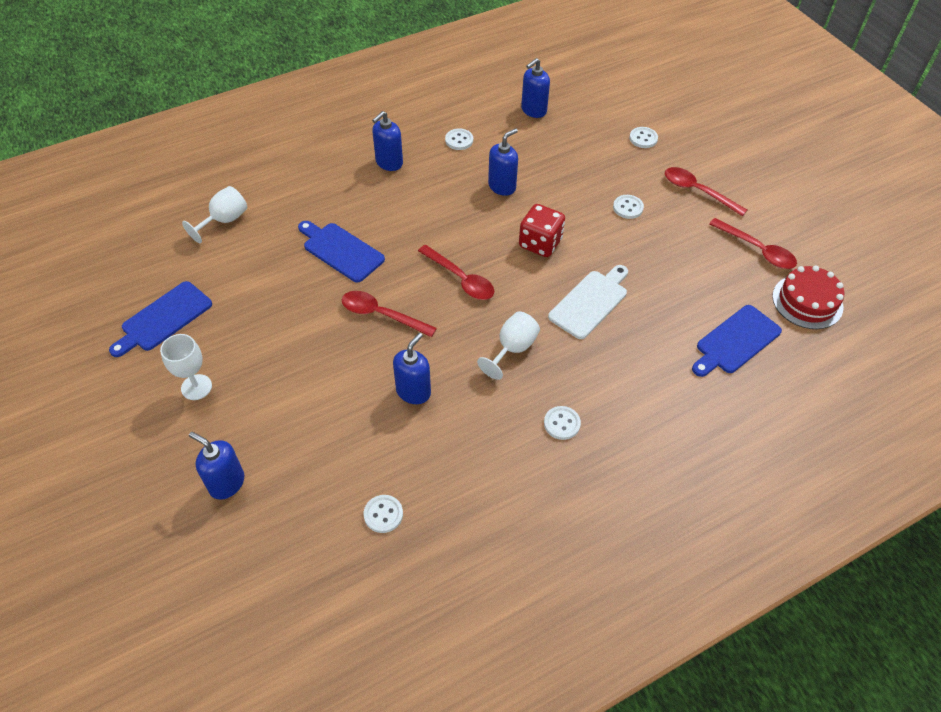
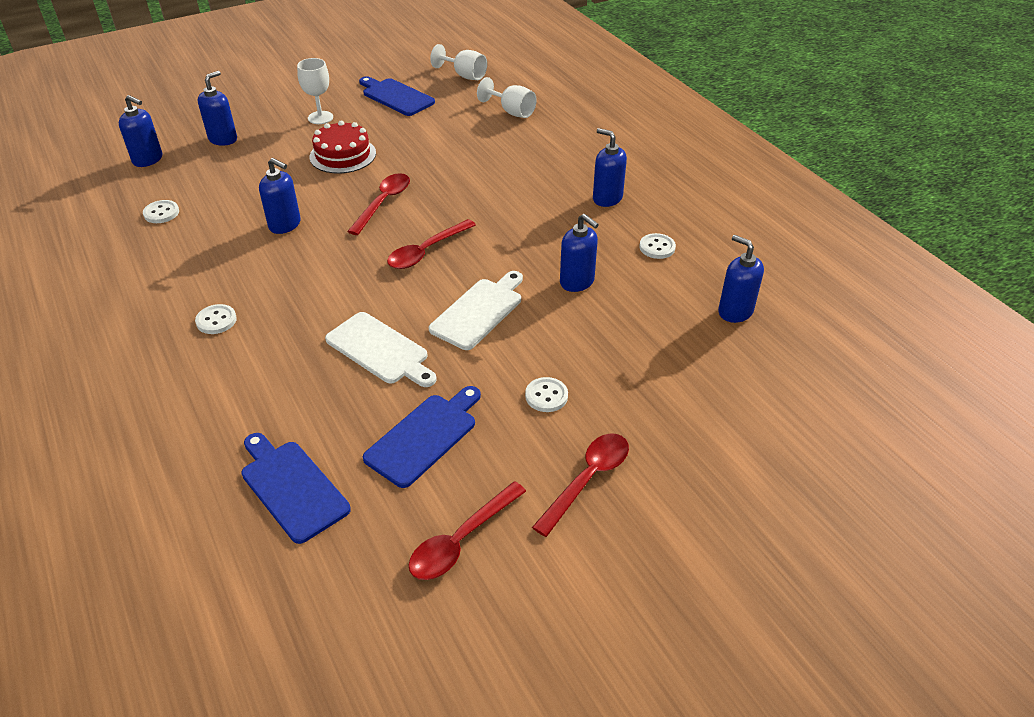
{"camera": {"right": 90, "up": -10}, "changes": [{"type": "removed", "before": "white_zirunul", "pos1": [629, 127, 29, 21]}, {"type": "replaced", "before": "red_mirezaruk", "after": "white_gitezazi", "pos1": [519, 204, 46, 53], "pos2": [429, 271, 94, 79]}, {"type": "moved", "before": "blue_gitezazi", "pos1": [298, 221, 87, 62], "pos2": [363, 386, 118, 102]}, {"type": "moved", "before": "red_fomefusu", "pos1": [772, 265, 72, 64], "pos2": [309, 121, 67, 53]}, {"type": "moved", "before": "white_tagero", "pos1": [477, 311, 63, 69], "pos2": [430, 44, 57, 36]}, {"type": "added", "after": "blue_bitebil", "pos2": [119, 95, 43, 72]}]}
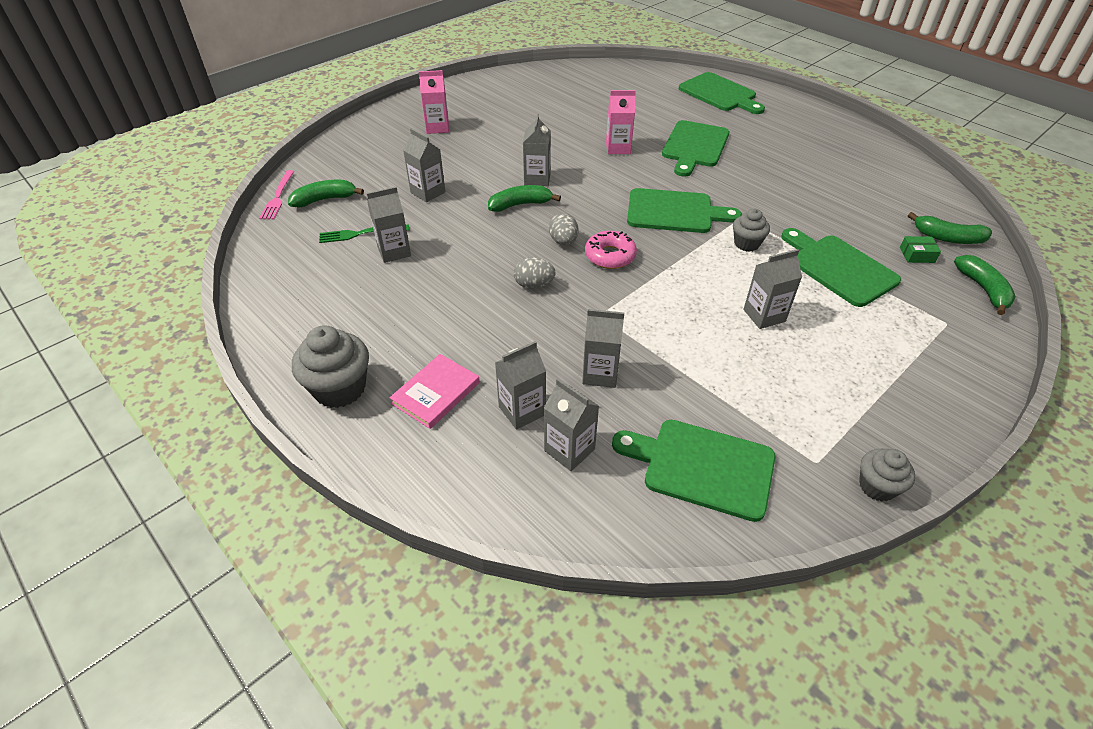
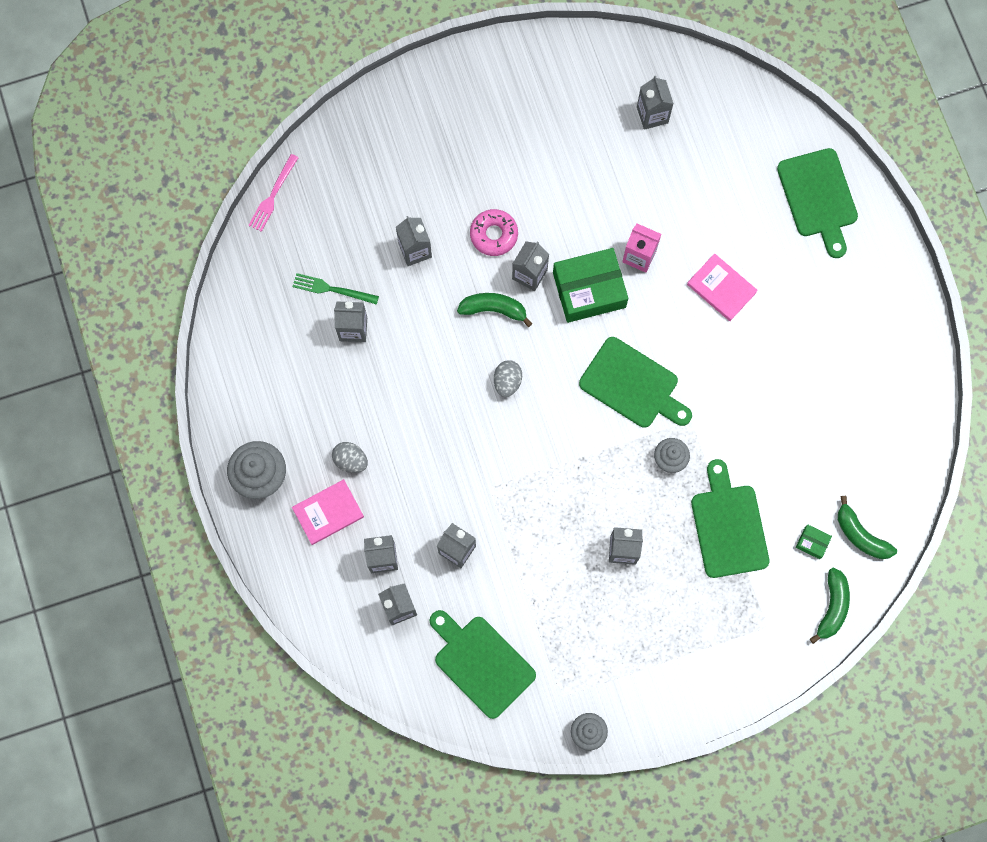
{"camera": {"right": 25, "up": 30}, "changes": [{"type": "removed", "before": "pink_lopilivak", "pos1": [419, 70, 30, 64]}, {"type": "replaced", "before": "green_gitezazi", "after": "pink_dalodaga", "pos1": [662, 120, 67, 57], "pos2": [687, 253, 71, 68]}, {"type": "removed", "before": "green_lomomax", "pos1": [288, 179, 76, 29]}, {"type": "moved", "before": "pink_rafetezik", "pos1": [585, 231, 52, 38], "pos2": [470, 209, 48, 47]}, {"type": "moved", "before": "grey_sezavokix", "pos1": [514, 257, 42, 32], "pos2": [332, 442, 36, 31]}, {"type": "added", "after": "grey_lopilivak", "pos2": [637, 76, 37, 54]}, {"type": "added", "after": "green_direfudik", "pos2": [553, 248, 75, 75]}]}
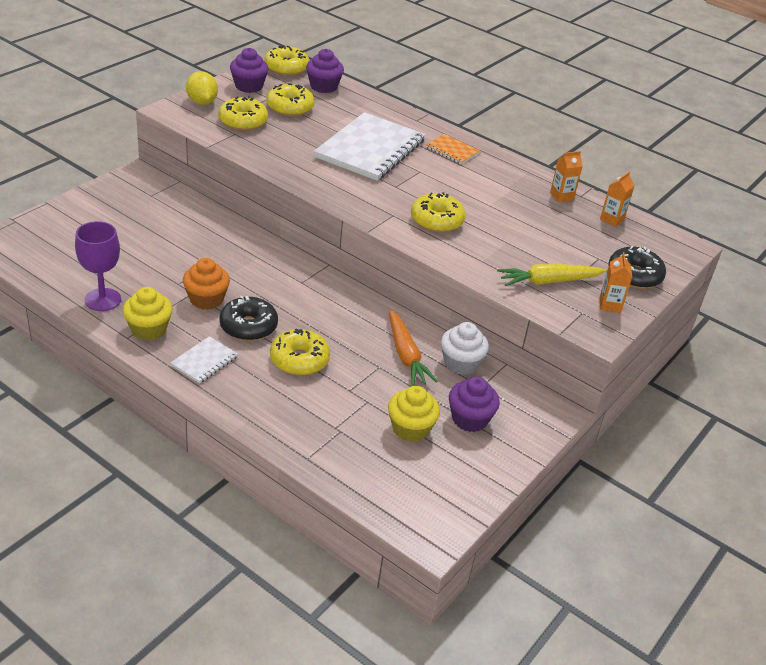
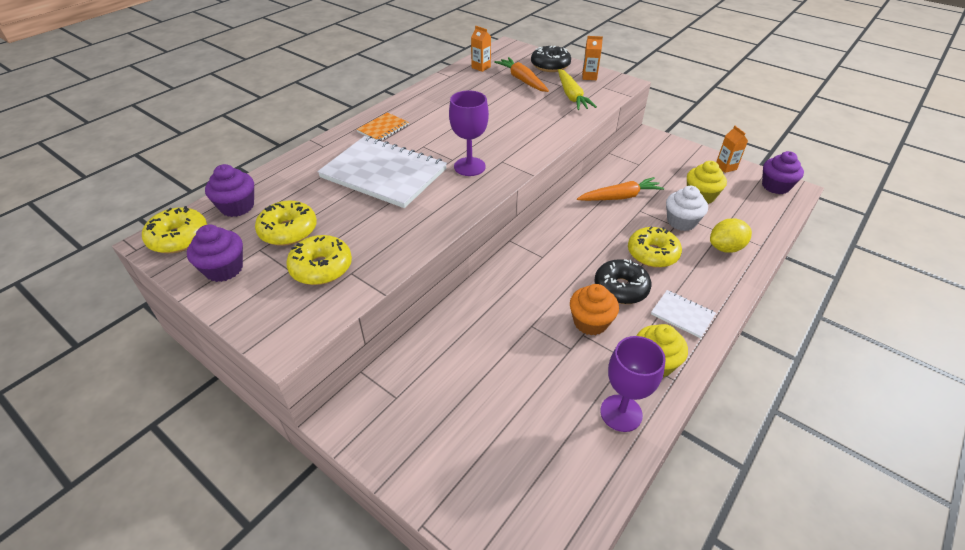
{"camera": {"right": -85, "up": 5}, "changes": [{"type": "moved", "before": "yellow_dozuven", "pos1": [186, 71, 32, 34], "pos2": [710, 218, 42, 35]}, {"type": "moved", "before": "orange_lopilivak", "pos1": [550, 151, 33, 51], "pos2": [716, 126, 32, 47]}, {"type": "removed", "before": "yellow_rafetezik", "pos1": [411, 192, 55, 41]}, {"type": "moved", "before": "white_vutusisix", "pos1": [441, 322, 48, 53], "pos2": [666, 186, 42, 45]}, {"type": "moved", "before": "purple_vutusisix", "pos1": [449, 377, 51, 55], "pos2": [762, 151, 42, 43]}, {"type": "added", "after": "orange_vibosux", "pos2": [494, 57, 55, 35]}, {"type": "added", "after": "purple_tagero", "pos2": [449, 90, 40, 86]}]}
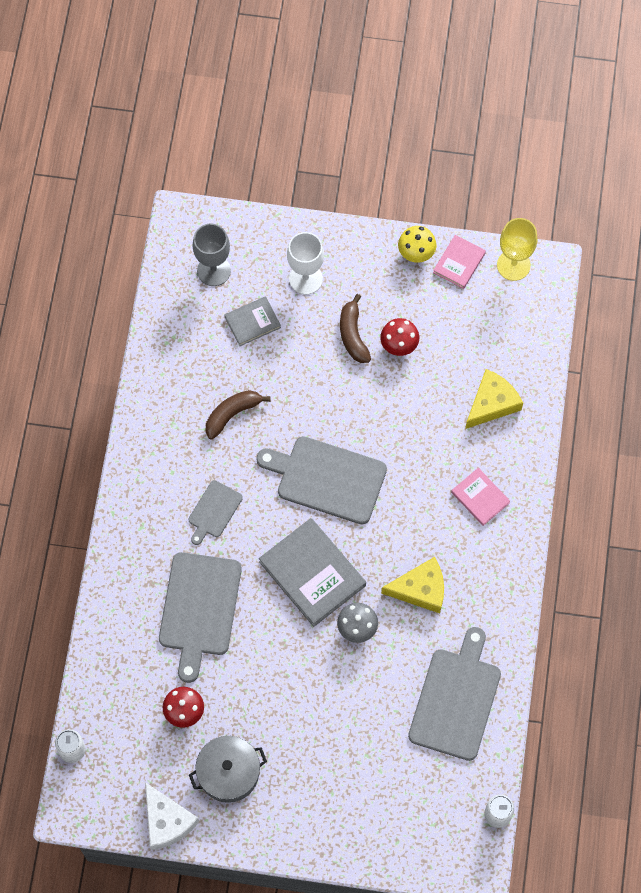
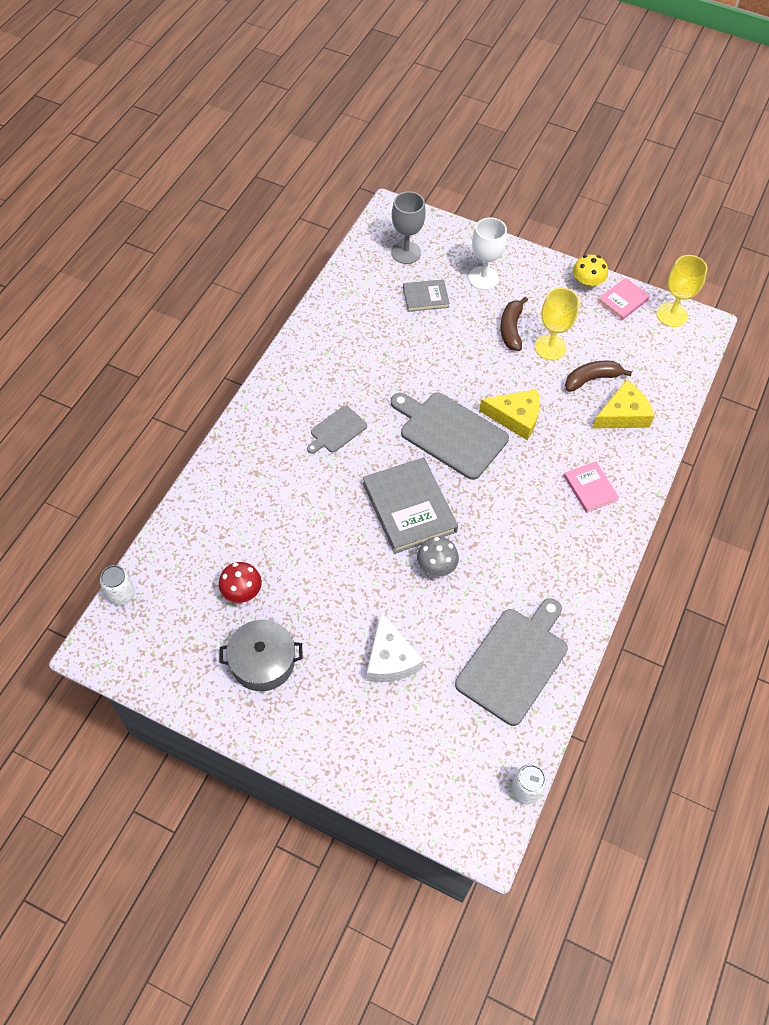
{"camera": {"right": 15, "up": -10}, "changes": [{"type": "replaced", "before": "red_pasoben", "after": "yellow_tagero", "pos1": [380, 318, 39, 38], "pos2": [535, 288, 44, 72]}, {"type": "moved", "before": "brown_lomomax", "pos1": [206, 390, 65, 50], "pos2": [565, 361, 67, 31]}, {"type": "removed", "before": "grey_gitezazi", "pos1": [159, 552, 83, 131]}, {"type": "moved", "before": "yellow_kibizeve", "pos1": [381, 557, 63, 56], "pos2": [479, 389, 61, 51]}, {"type": "moved", "before": "white_kibizeve", "pos1": [145, 782, 54, 68], "pos2": [367, 612, 57, 70]}]}
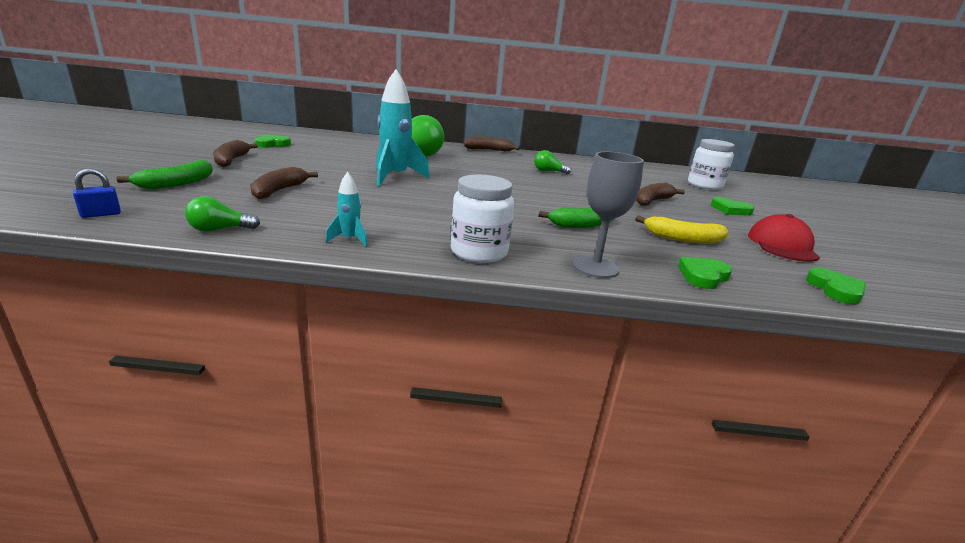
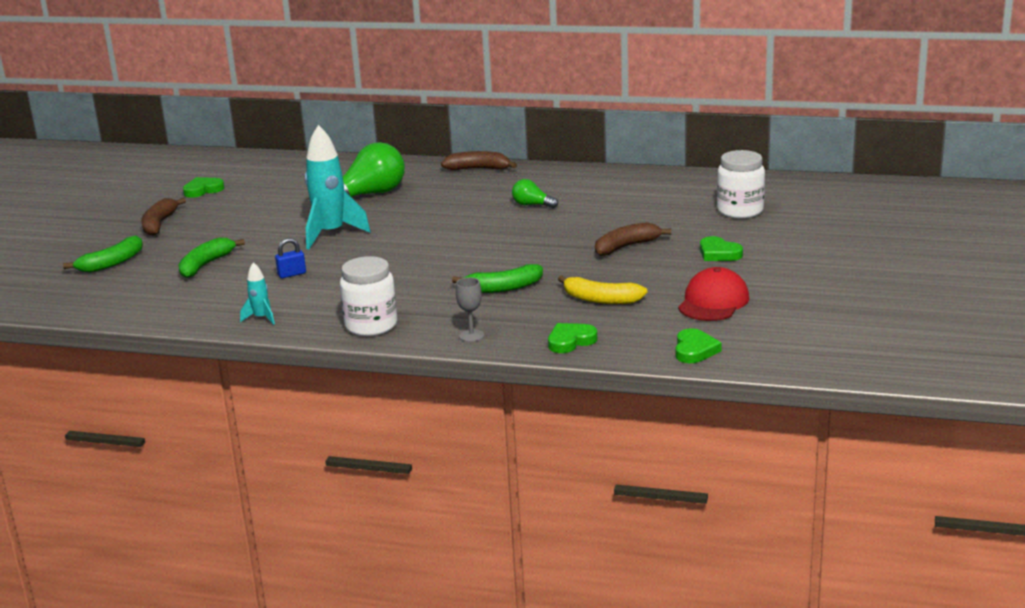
{"camera": {"right": 15, "up": 0}, "changes": [{"type": "resized", "before": "grey_tagero", "pos1": [572, 152, 72, 126], "pos2": [456, 277, 28, 65], "scale": 0.59}, {"type": "recoloured", "before": "brown_lomomax", "after": "green_lomomax", "pos1": [250, 167, 68, 32], "pos2": [178, 237, 67, 41]}, {"type": "moved", "before": "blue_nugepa", "pos1": [73, 168, 48, 50], "pos2": [275, 238, 31, 40]}, {"type": "removed", "before": "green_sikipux", "pos1": [185, 196, 75, 36]}]}
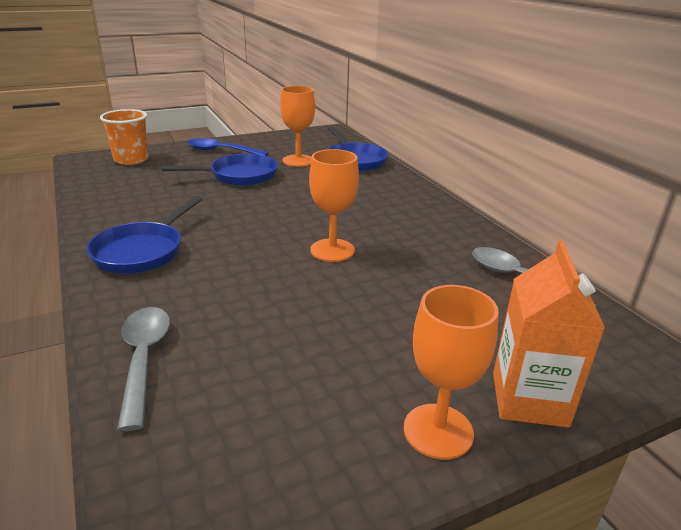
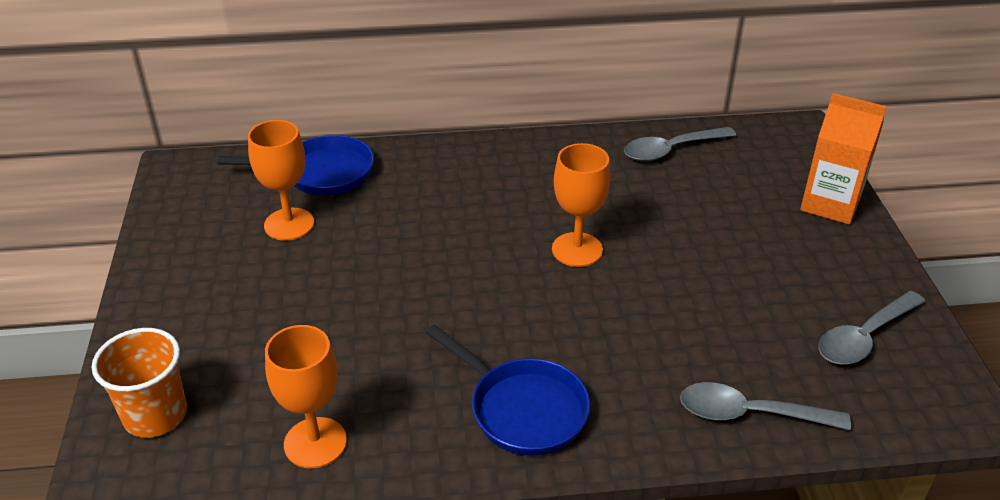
{"camera": {"right": -70, "up": 10}, "changes": [{"type": "removed", "before": "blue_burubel", "pos1": [187, 138, 82, 18]}, {"type": "removed", "before": "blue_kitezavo", "pos1": [161, 154, 117, 32]}, {"type": "moved", "before": "orange_tagero", "pos1": [404, 285, 95, 175], "pos2": [265, 325, 82, 144]}, {"type": "added", "after": "grey_burubel", "pos2": [818, 291, 107, 74]}]}
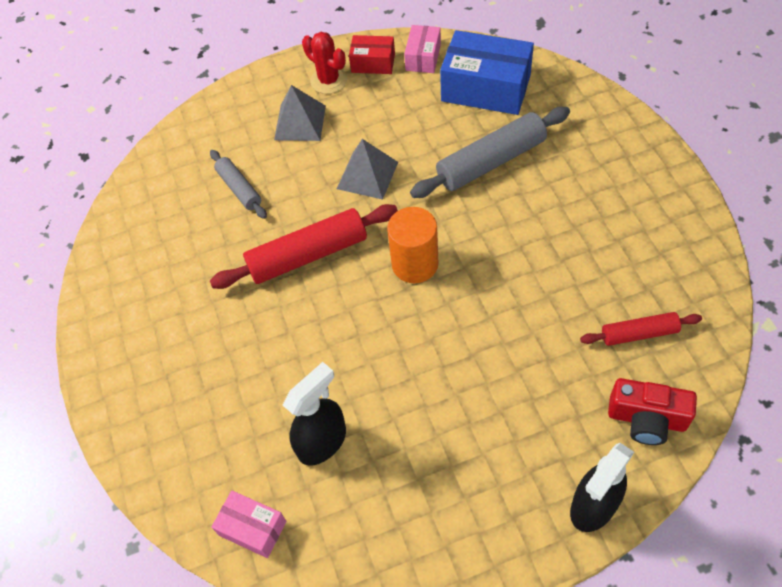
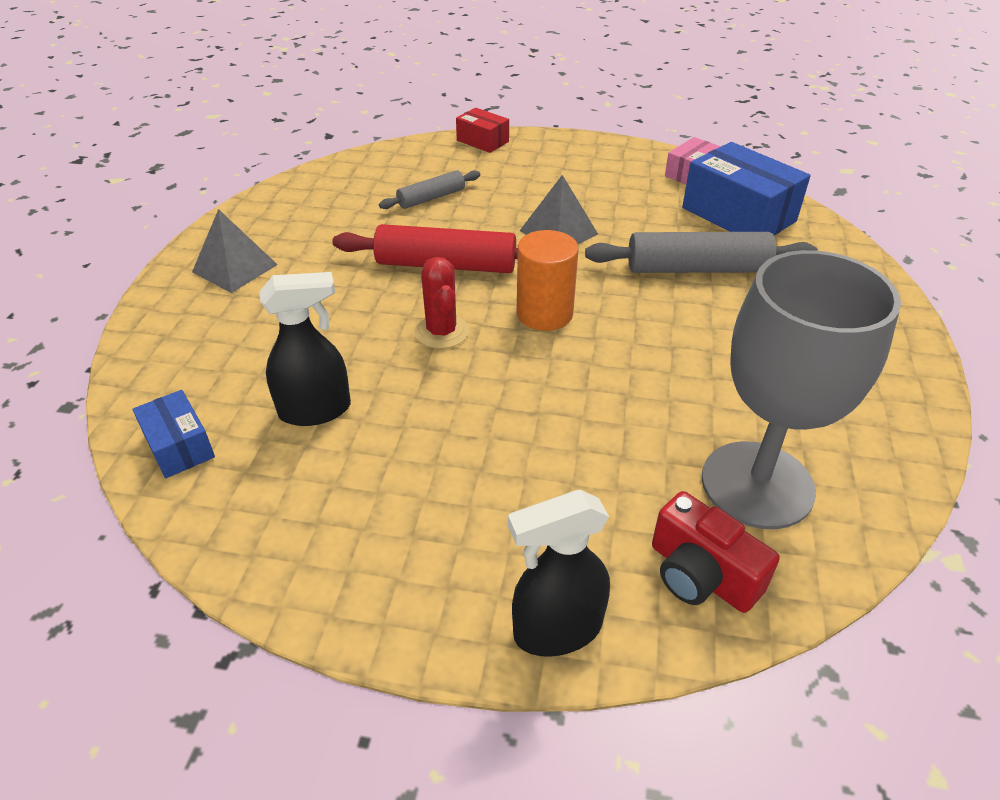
{"camera": {"right": 25, "up": -15}, "changes": [{"type": "moved", "before": "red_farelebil", "pos1": [302, 32, 45, 62], "pos2": [415, 257, 54, 92]}, {"type": "moved", "before": "red_direfudik", "pos1": [349, 35, 46, 39], "pos2": [456, 108, 53, 45]}, {"type": "moved", "before": "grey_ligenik", "pos1": [274, 85, 52, 56], "pos2": [192, 209, 86, 84]}, {"type": "turned", "before": "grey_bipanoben", "pos1": [210, 150, 57, 69], "pos2": [379, 170, 101, 39], "turn": 60}, {"type": "replaced", "before": "red_bipanoben", "after": "grey_tagero", "pos1": [580, 312, 122, 34], "pos2": [702, 250, 199, 279]}, {"type": "recoloured", "before": "pink_direfudik", "after": "blue_direfudik", "pos1": [211, 490, 75, 68], "pos2": [132, 390, 83, 88]}]}
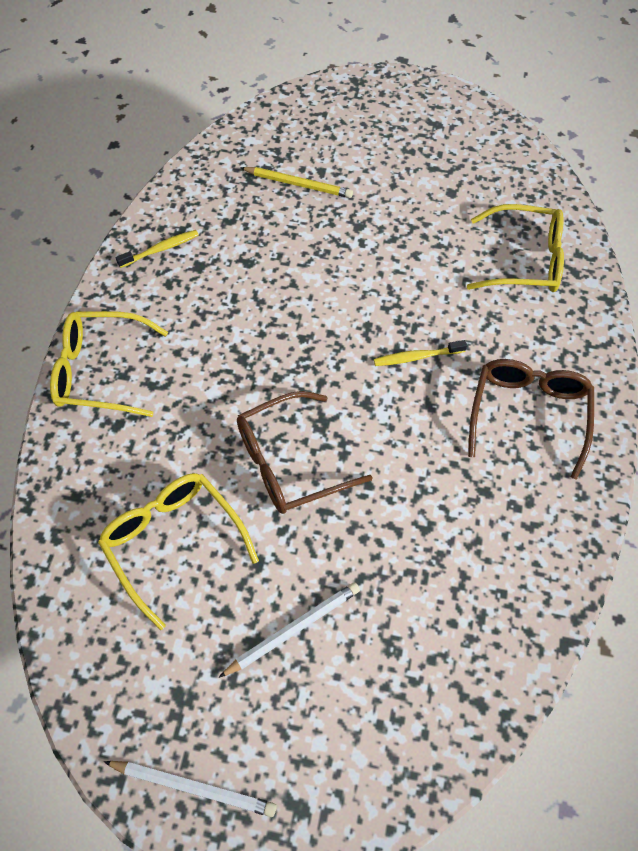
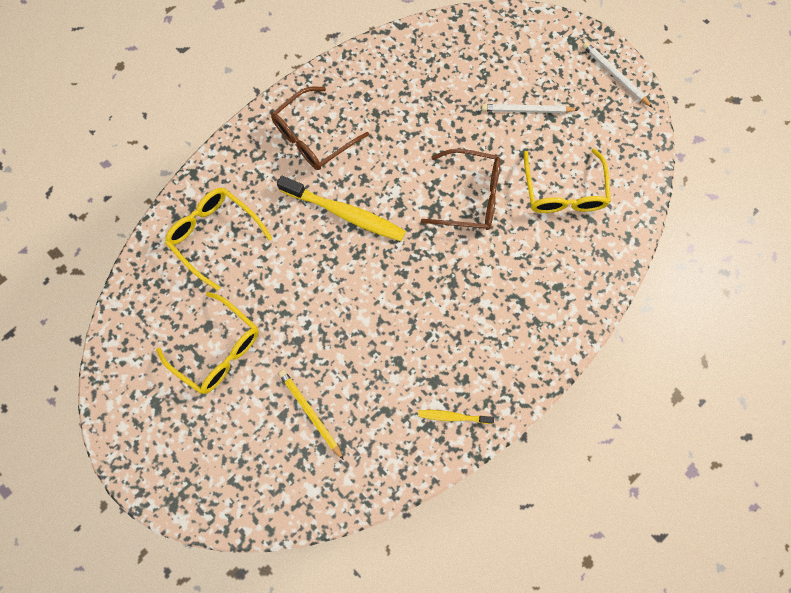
{"camera": {"right": -145, "up": 15}, "changes": [{"type": "moved", "before": "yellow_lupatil", "pos1": [50, 311, 118, 106], "pos2": [156, 292, 103, 102]}, {"type": "resized", "before": "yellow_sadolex", "pos1": [374, 340, 93, 26], "pos2": [277, 176, 129, 65], "scale": 1.96}]}
